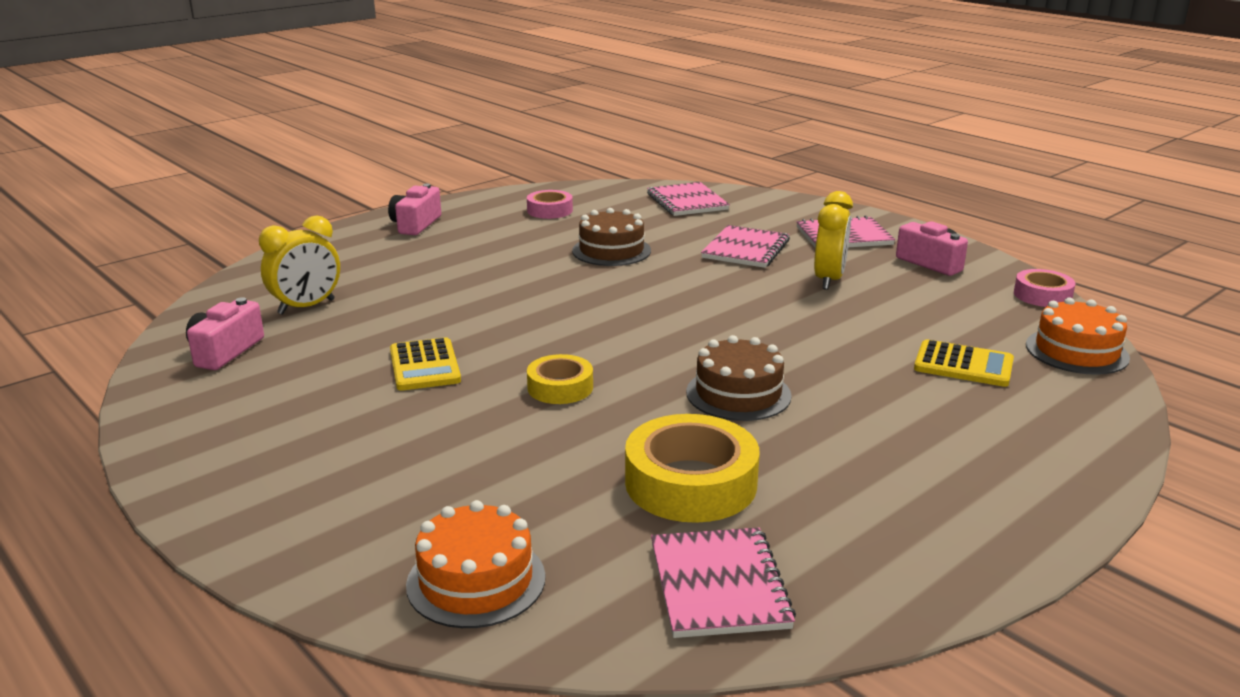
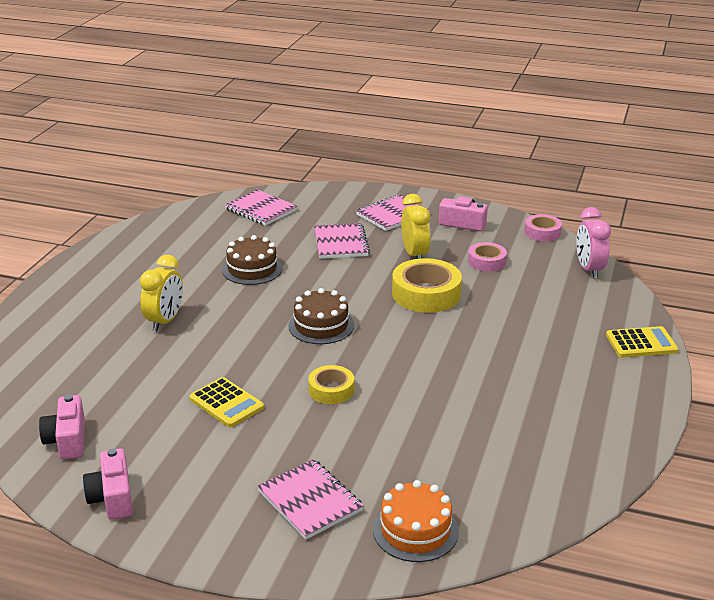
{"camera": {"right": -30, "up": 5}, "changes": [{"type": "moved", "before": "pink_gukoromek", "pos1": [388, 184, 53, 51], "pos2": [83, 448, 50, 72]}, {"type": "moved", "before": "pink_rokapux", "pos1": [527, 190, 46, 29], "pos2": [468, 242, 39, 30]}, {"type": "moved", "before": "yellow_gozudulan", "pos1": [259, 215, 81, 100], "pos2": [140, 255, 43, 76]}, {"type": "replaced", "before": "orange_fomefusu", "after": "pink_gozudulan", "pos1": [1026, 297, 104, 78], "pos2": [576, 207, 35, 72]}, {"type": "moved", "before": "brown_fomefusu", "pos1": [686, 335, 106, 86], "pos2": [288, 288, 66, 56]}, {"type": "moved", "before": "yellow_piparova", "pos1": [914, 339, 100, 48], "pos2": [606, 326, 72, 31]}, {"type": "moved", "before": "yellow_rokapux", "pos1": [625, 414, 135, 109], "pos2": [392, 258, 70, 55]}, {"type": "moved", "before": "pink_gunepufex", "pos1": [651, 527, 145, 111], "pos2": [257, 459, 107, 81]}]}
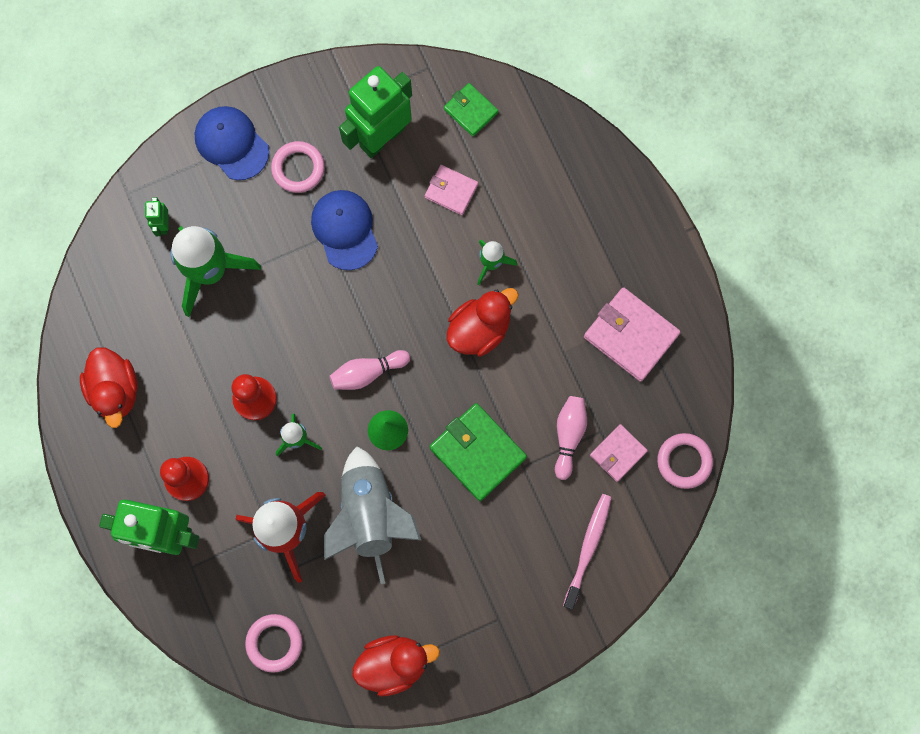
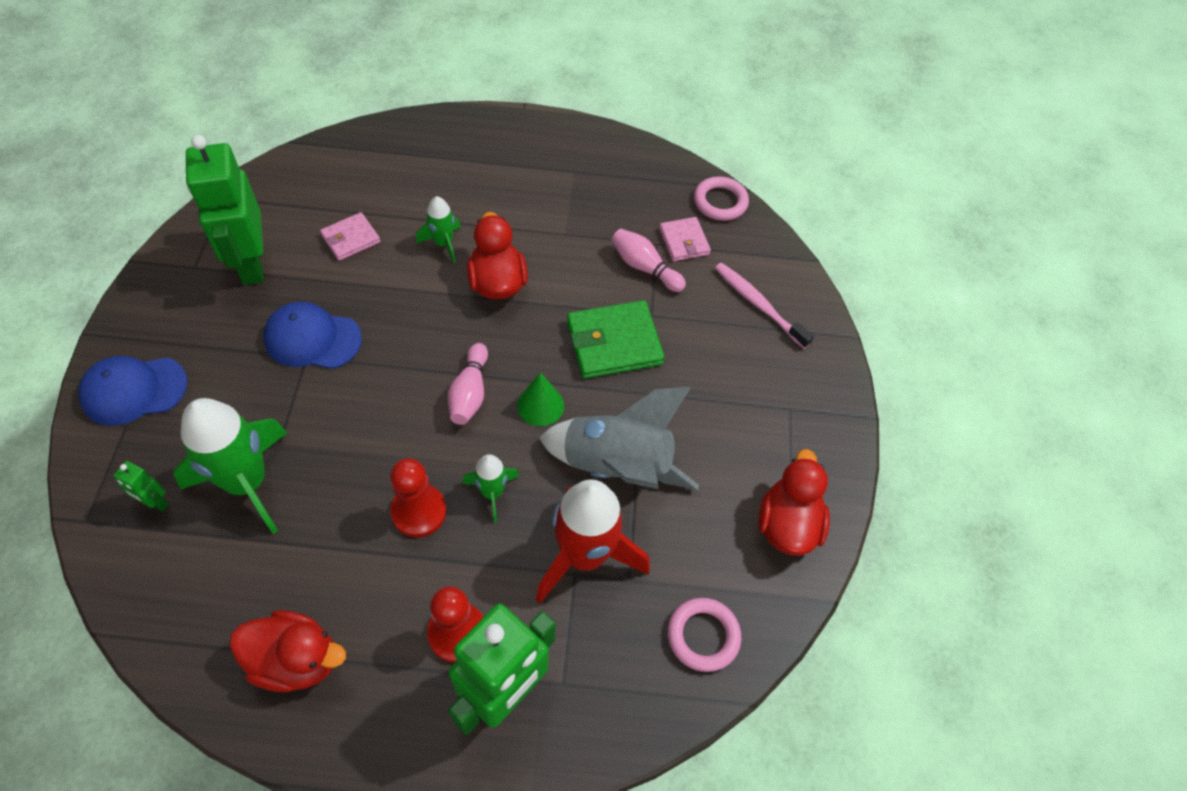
{"camera": {"right": -65, "up": -20}, "changes": [{"type": "removed", "before": "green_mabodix", "pos1": [444, 83, 54, 53]}, {"type": "removed", "before": "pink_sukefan", "pos1": [271, 141, 54, 52]}, {"type": "removed", "before": "pink_mabodix", "pos1": [584, 287, 97, 95]}]}
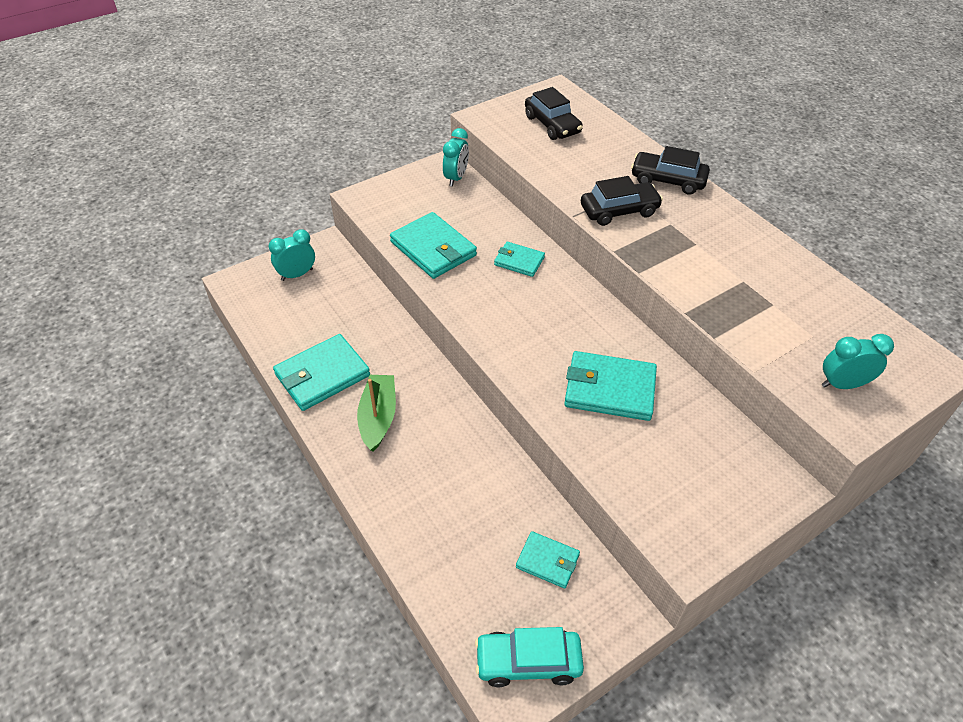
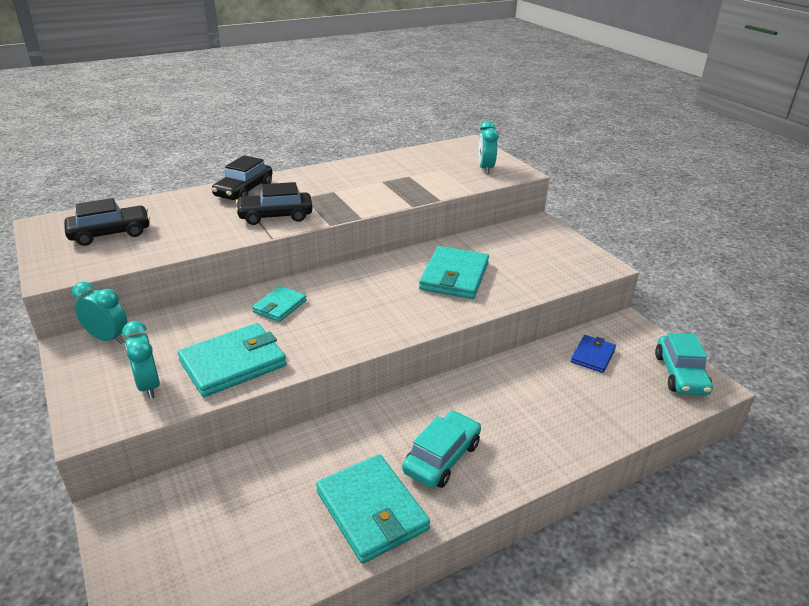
{"camera": {"right": -85, "up": -15}, "changes": [{"type": "turned", "before": "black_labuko", "pos1": [581, 176, 82, 50], "pos2": [236, 182, 77, 43], "turn": -90}, {"type": "moved", "before": "turquoise_gozudulan", "pos1": [269, 229, 46, 52], "pos2": [122, 321, 38, 78]}, {"type": "replaced", "before": "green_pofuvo", "after": "turquoise_labuko", "pos1": [357, 375, 39, 77], "pos2": [402, 411, 79, 77]}, {"type": "recoloured", "before": "turquoise_mabodix", "after": "blue_mabodix", "pos1": [516, 531, 64, 57], "pos2": [571, 335, 45, 38]}]}
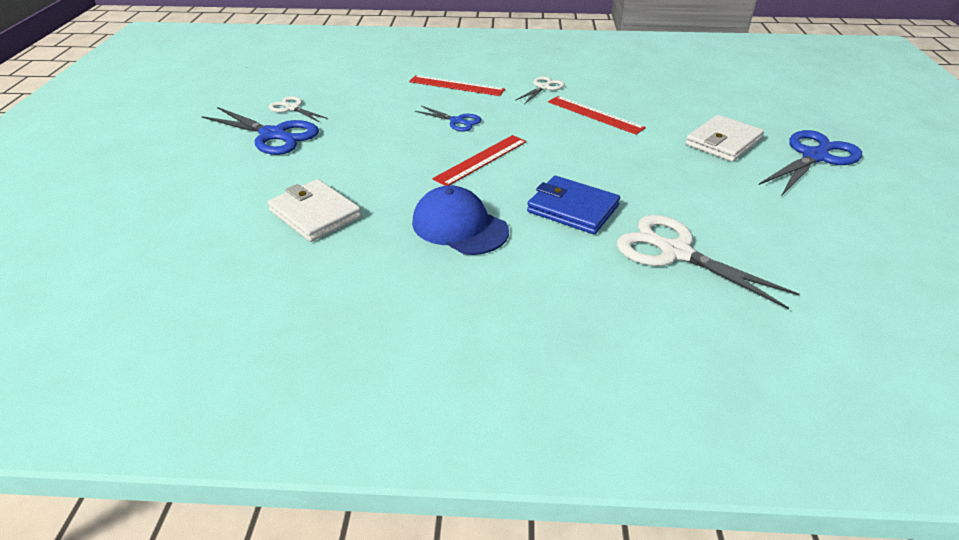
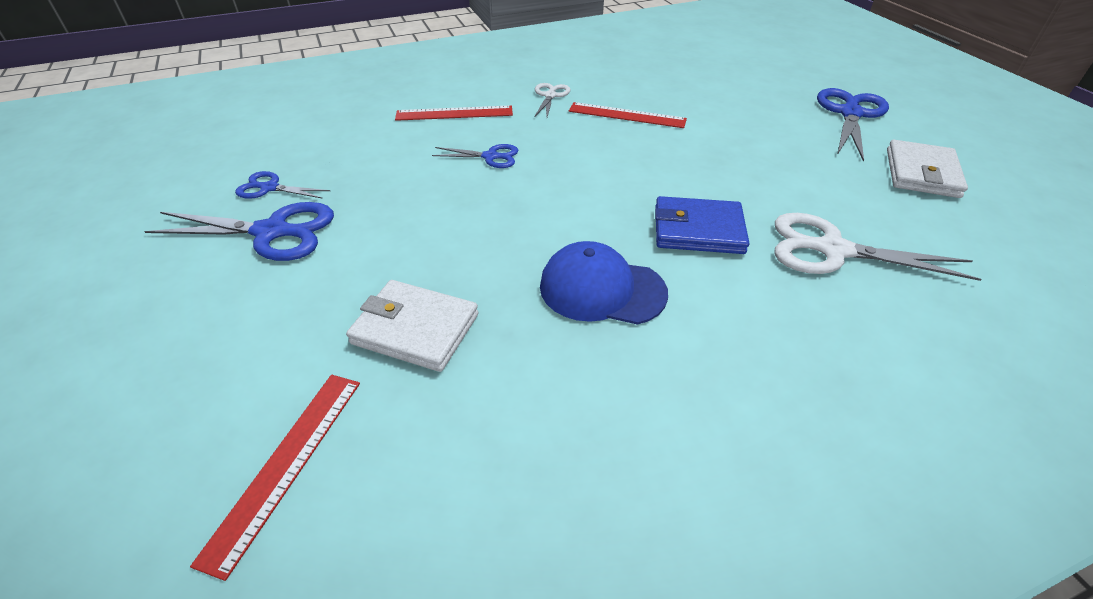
{"camera": {"right": -25, "up": 5}, "changes": [{"type": "recoloured", "before": "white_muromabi", "after": "blue_muromabi", "pos1": [269, 96, 59, 26], "pos2": [235, 171, 95, 28]}, {"type": "moved", "before": "white_mabodix", "pos1": [685, 115, 79, 47], "pos2": [887, 140, 81, 58]}, {"type": "moved", "before": "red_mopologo", "pos1": [432, 135, 95, 51], "pos2": [190, 375, 170, 206]}]}
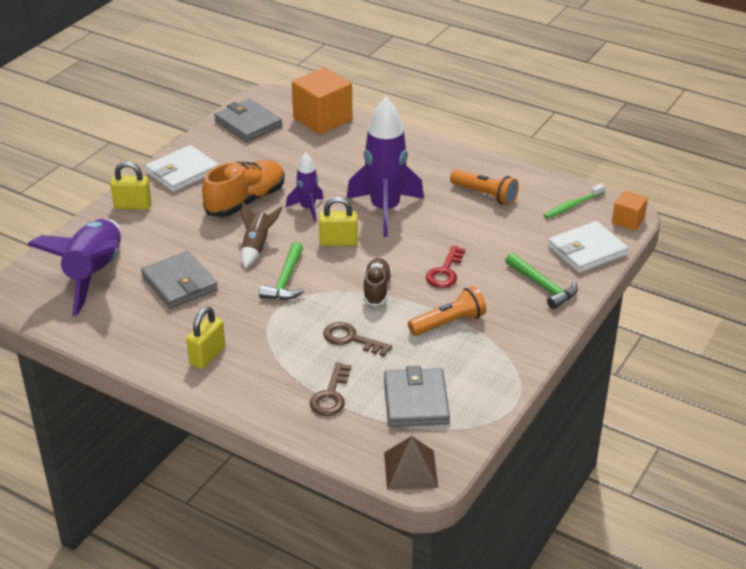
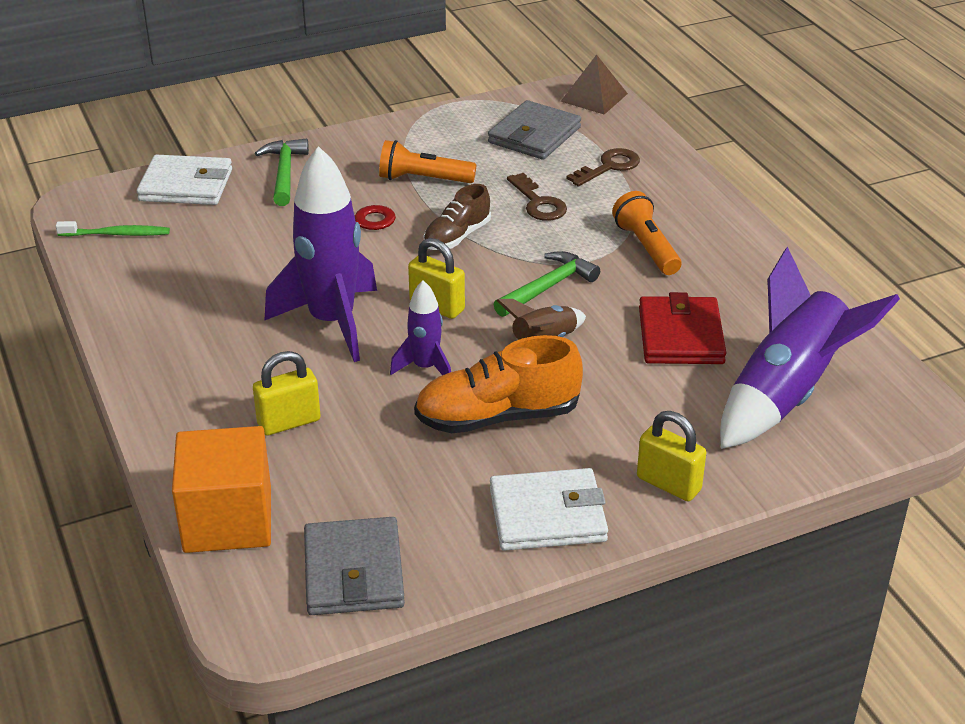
{"camera": {"right": -145, "up": 0}, "changes": [{"type": "moved", "before": "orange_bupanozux", "pos1": [450, 169, 69, 36], "pos2": [612, 191, 69, 84]}, {"type": "removed", "before": "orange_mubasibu", "pos1": [612, 190, 36, 41]}, {"type": "recoloured", "before": "grey_mabodix", "after": "red_mabodix", "pos1": [141, 251, 77, 58], "pos2": [639, 292, 87, 72]}, {"type": "moved", "before": "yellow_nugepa", "pos1": [186, 306, 39, 63], "pos2": [253, 351, 68, 85]}]}
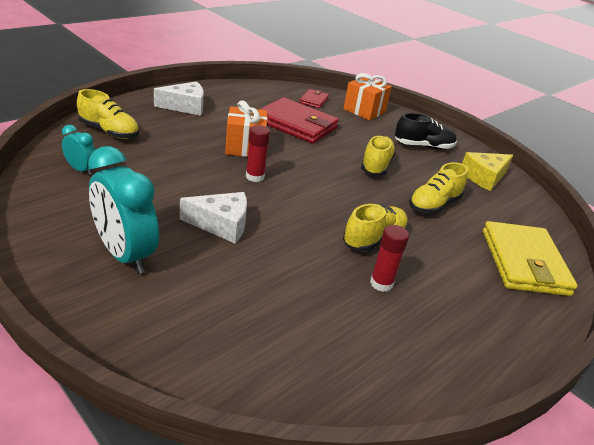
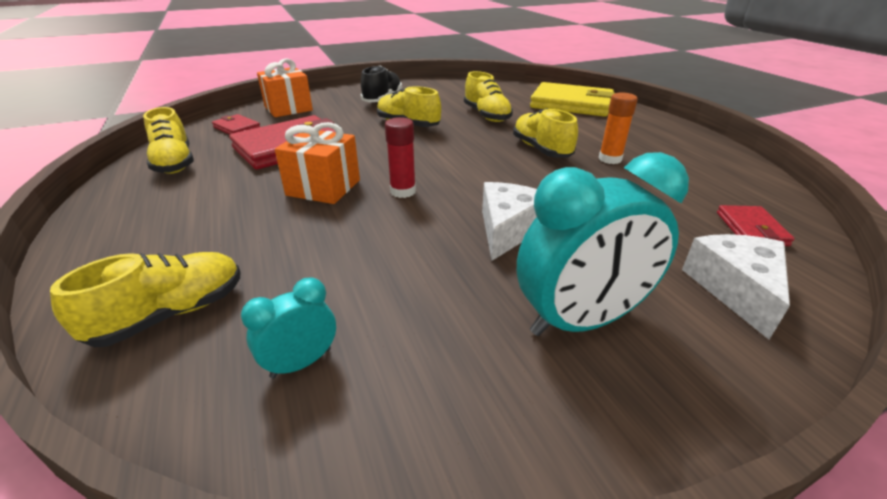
{"camera": {"right": -65, "up": 0}, "changes": [{"type": "moved", "before": "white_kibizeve", "pos1": [154, 81, 50, 35], "pos2": [682, 234, 108, 106]}, {"type": "removed", "before": "yellow_kibizeve", "pos1": [462, 152, 51, 39]}, {"type": "recoloured", "before": "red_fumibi", "after": "orange_fumibi", "pos1": [370, 225, 39, 67], "pos2": [599, 92, 39, 72]}, {"type": "added", "after": "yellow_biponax", "pos2": [143, 107, 51, 67]}, {"type": "added", "after": "red_mabodix", "pos2": [717, 205, 78, 41]}]}
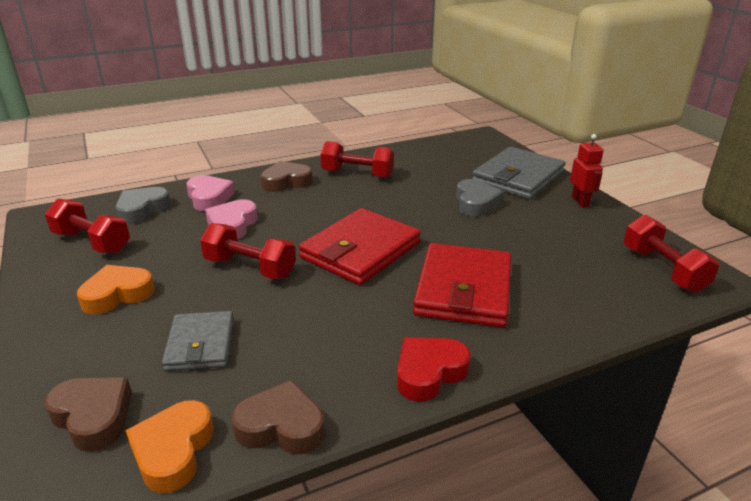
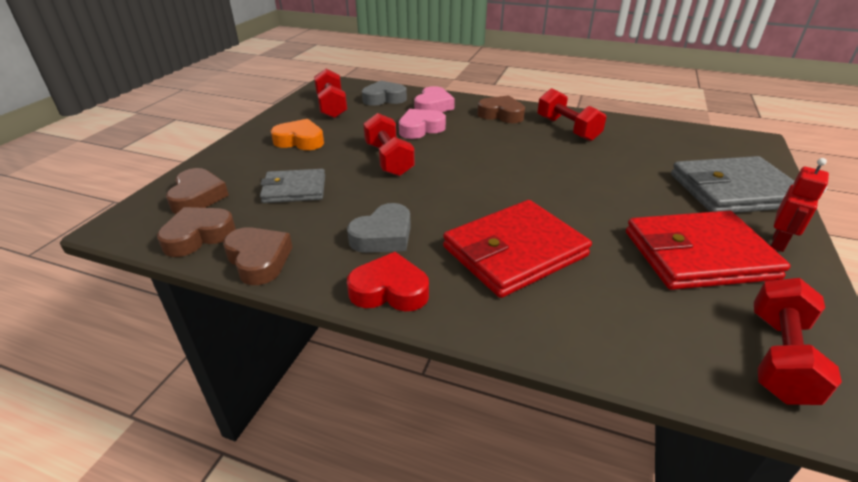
{"camera": {"right": 45, "up": 5}, "changes": [{"type": "moved", "before": "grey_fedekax", "pos1": [456, 179, 48, 38], "pos2": [347, 203, 64, 50]}, {"type": "moved", "before": "red_mabodix", "pos1": [299, 208, 122, 77], "pos2": [626, 211, 165, 79]}, {"type": "turned", "before": "grey_mabodix", "pos1": [162, 311, 72, 60], "pos2": [260, 169, 65, 34], "turn": 45}, {"type": "recoloured", "before": "orange_fedekax", "after": "brown_fedekax", "pos1": [125, 400, 89, 93], "pos2": [157, 207, 79, 50]}]}
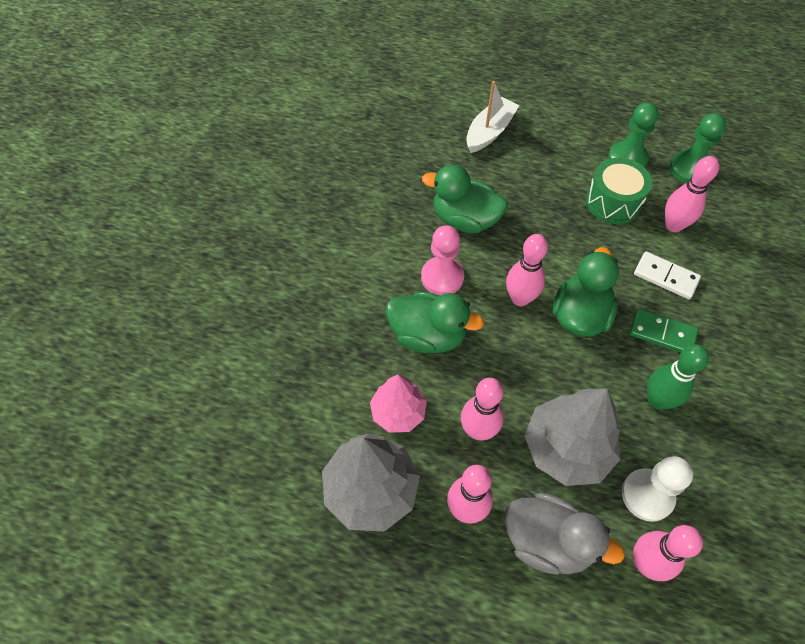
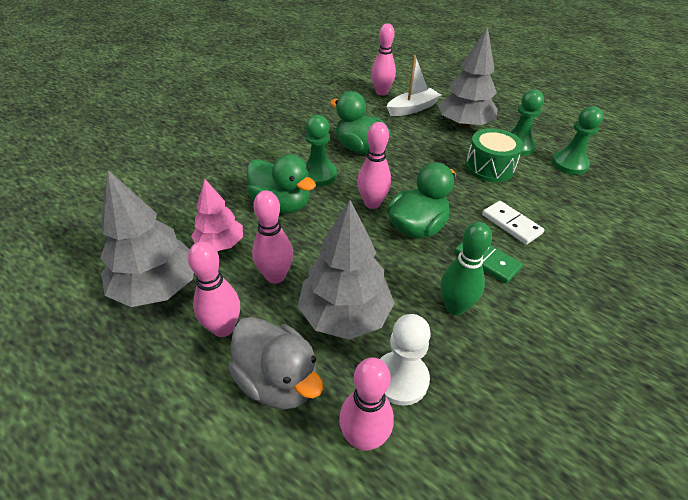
{"camera": {"right": 20, "up": -15}, "changes": [{"type": "moved", "before": "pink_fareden", "pos1": [665, 156, 54, 76], "pos2": [371, 23, 25, 73]}, {"type": "recoloured", "before": "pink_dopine", "after": "green_dopine", "pos1": [421, 225, 43, 70], "pos2": [305, 115, 32, 71]}, {"type": "added", "after": "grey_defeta", "pos2": [438, 27, 60, 102]}]}
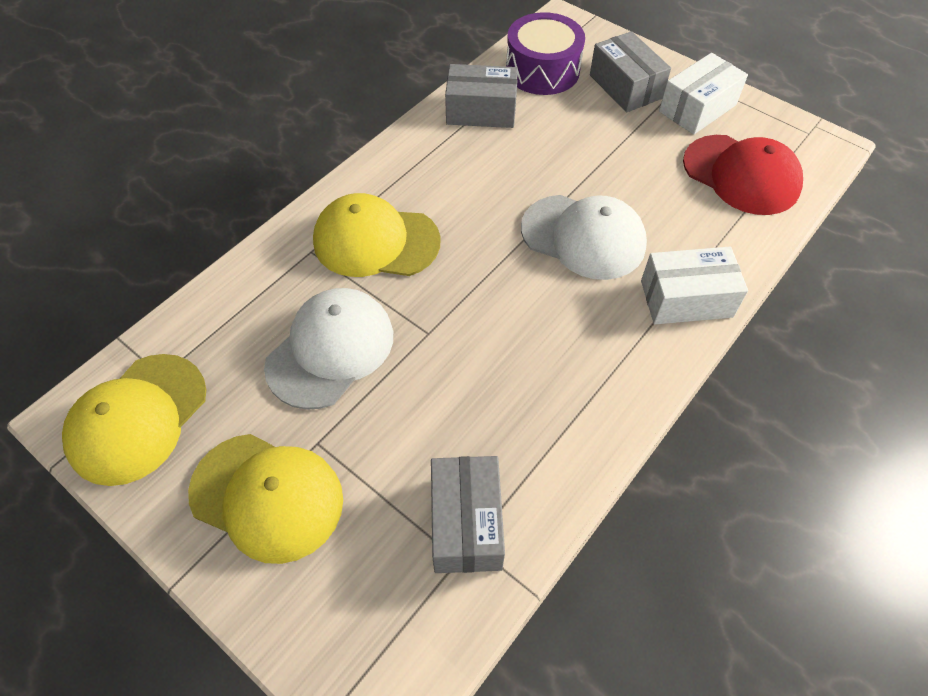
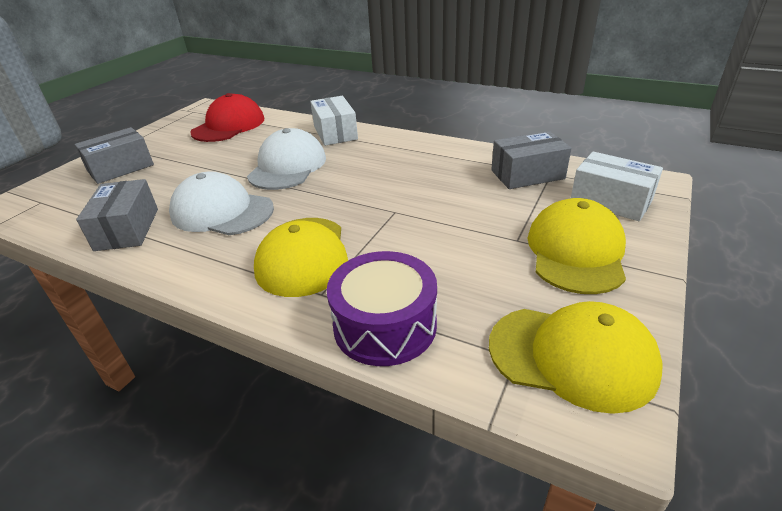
{"camera": {"right": -100, "up": -20}, "changes": [{"type": "moved", "before": "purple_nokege", "pos1": [506, 12, 79, 83], "pos2": [327, 251, 110, 115]}, {"type": "moved", "before": "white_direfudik", "pos1": [659, 53, 89, 81], "pos2": [571, 152, 92, 69]}, {"type": "moved", "before": "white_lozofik", "pos1": [264, 288, 129, 122], "pos2": [169, 171, 105, 64]}]}
